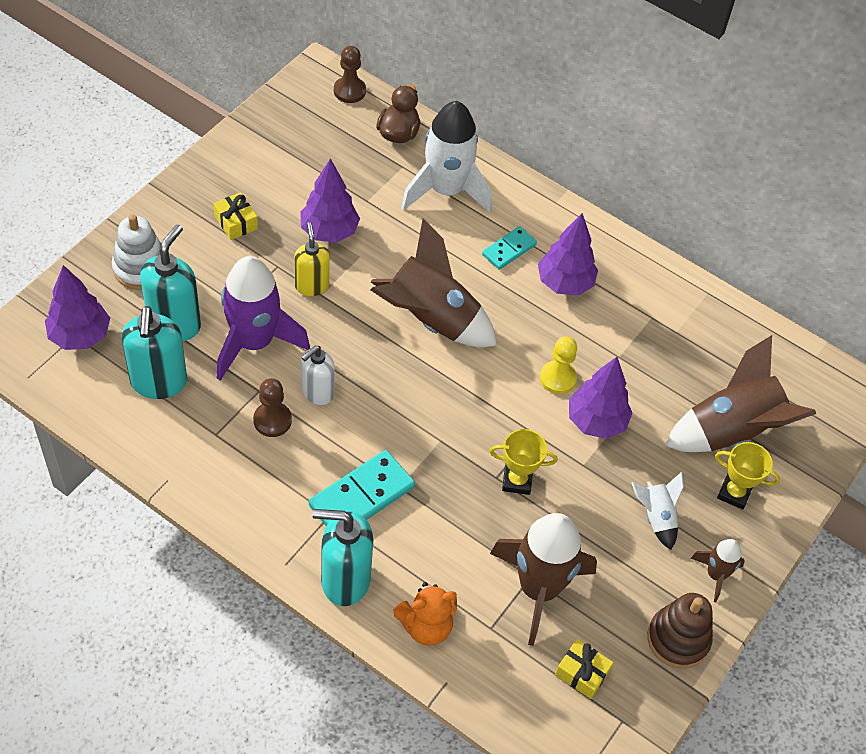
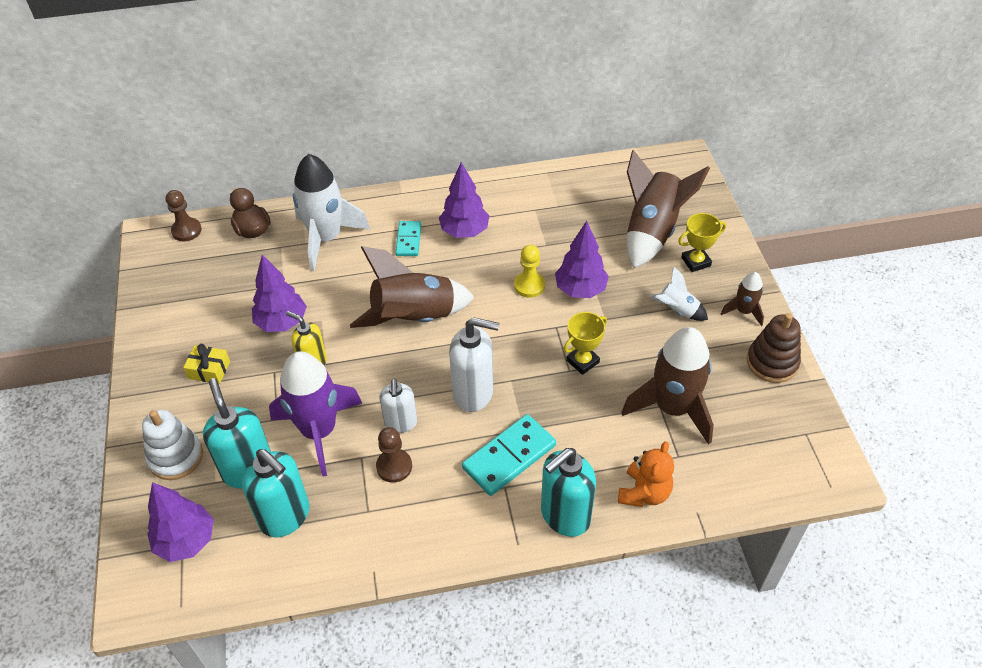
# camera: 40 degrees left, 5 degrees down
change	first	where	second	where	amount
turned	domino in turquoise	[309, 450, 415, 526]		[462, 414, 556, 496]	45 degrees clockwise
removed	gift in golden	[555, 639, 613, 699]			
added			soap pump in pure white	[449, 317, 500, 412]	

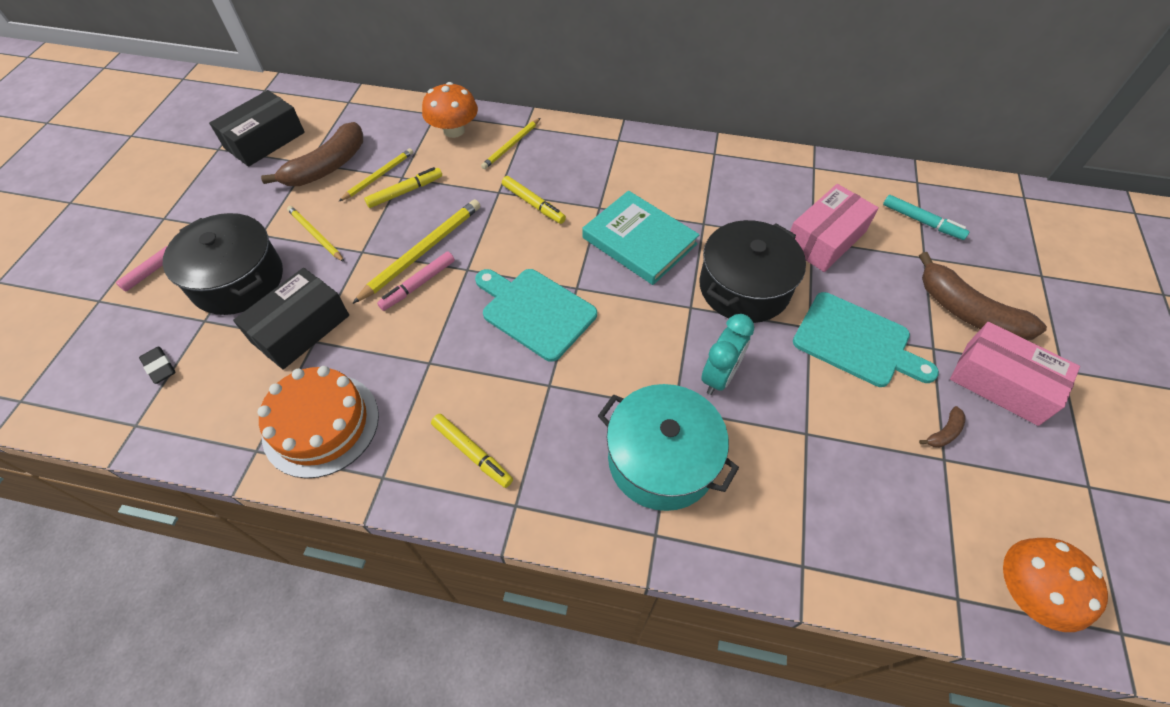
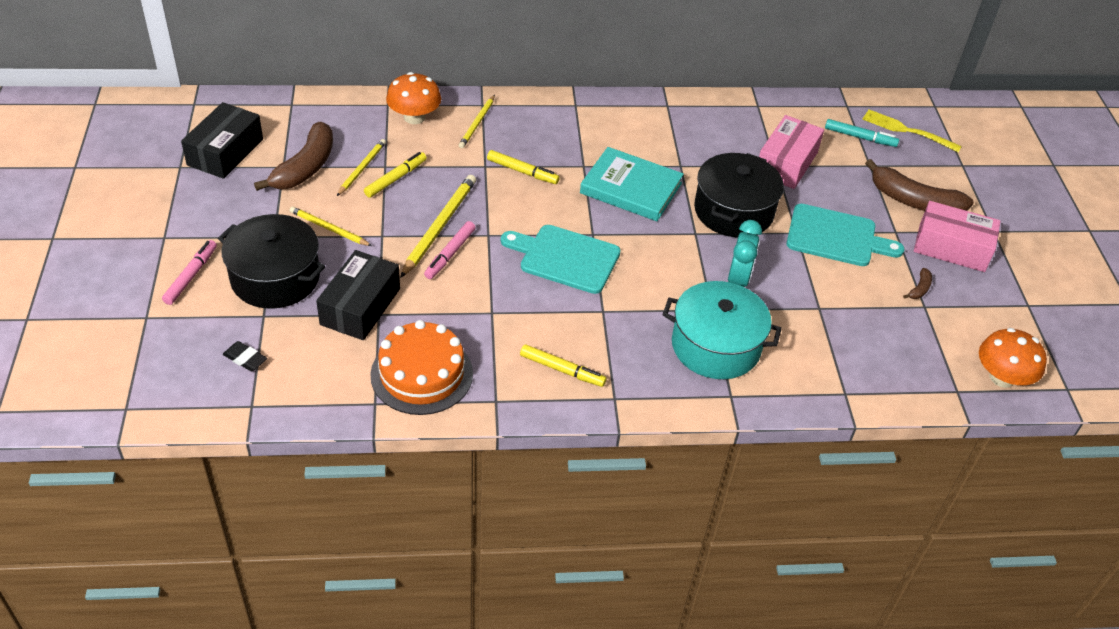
# camera: 20 degrees left, 10 degrees down
change	first	where	second	where	amount
added			table fork in golden	[863, 109, 962, 152]	

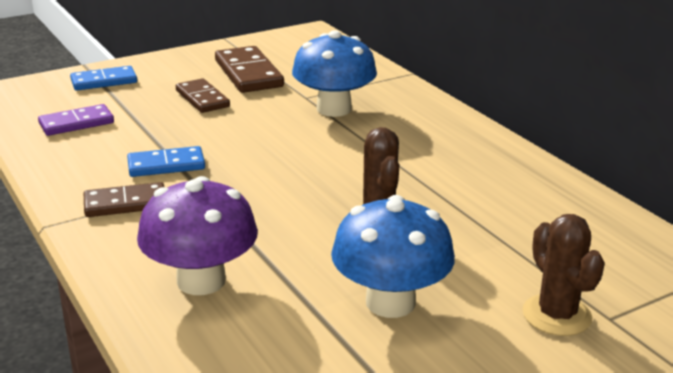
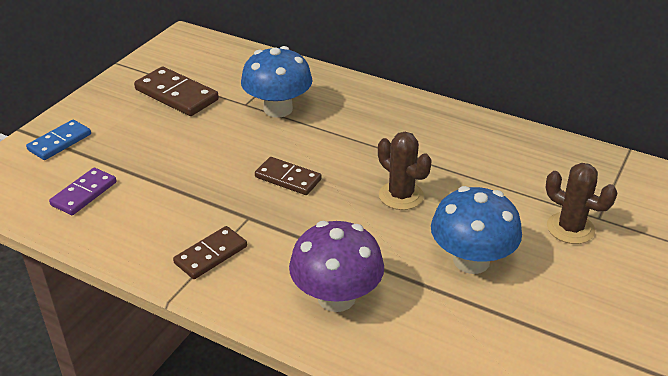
# camera: 30 degrees left, 10 degrees up
change	first	where	second	where	amount
moved	domino in russet	[176, 78, 230, 113]		[255, 157, 322, 195]	
removed	domino in royal blue	[127, 146, 205, 177]			

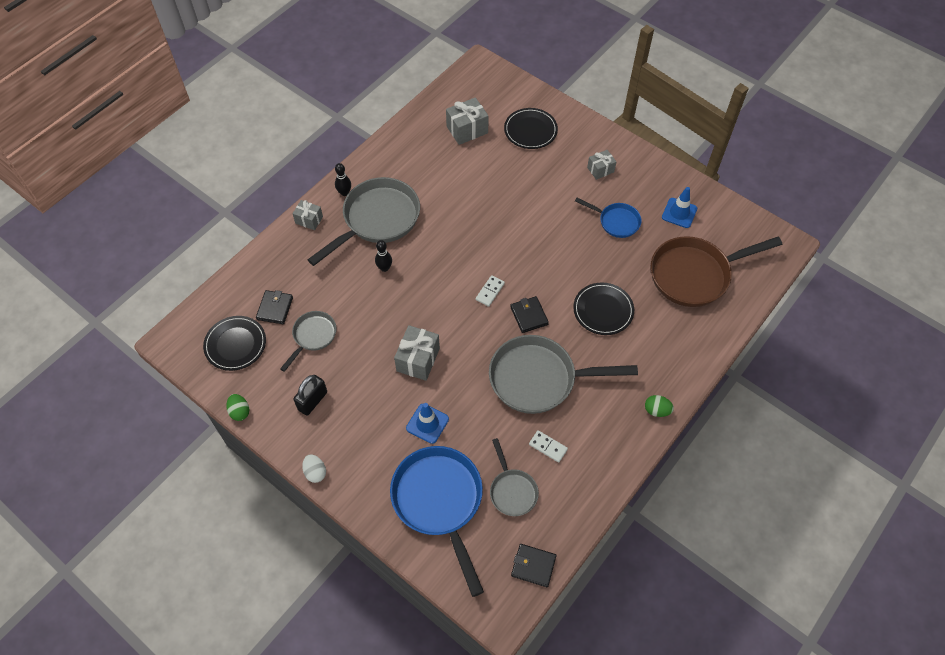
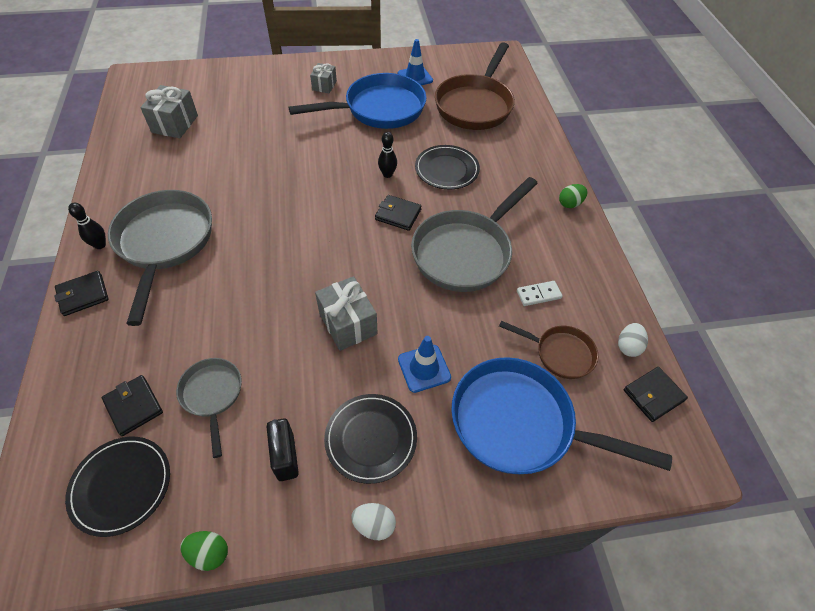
# camera: 50 degrees left, 5 degrees down
change	first	where	second	where	amount
moved	flat dish in black	[504, 108, 558, 149]		[324, 394, 417, 484]	
resized	frying pan in royal blue	[575, 198, 642, 238]		[288, 73, 427, 129]	x1.89
replaced	gift in ash-grey	[292, 200, 323, 230]	billfold in black	[54, 271, 109, 316]	
moved	skittle in black	[375, 240, 392, 272]		[378, 132, 397, 178]	
removed	domino in pure white	[475, 275, 505, 307]			
recoloured	frying pan in ash-grey	[490, 438, 539, 516]	frying pan in russet	[499, 321, 598, 379]	
added			egg in pure white	[618, 323, 648, 357]	

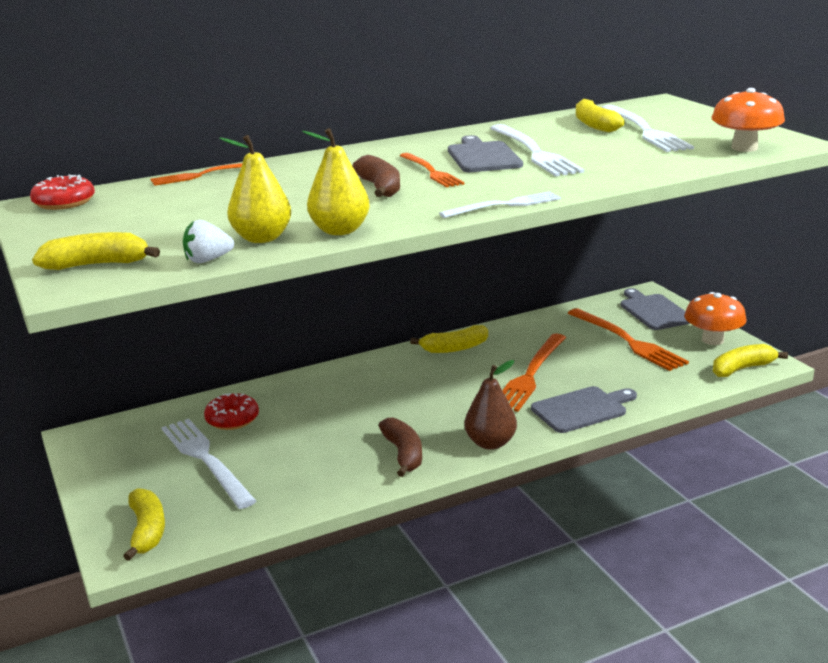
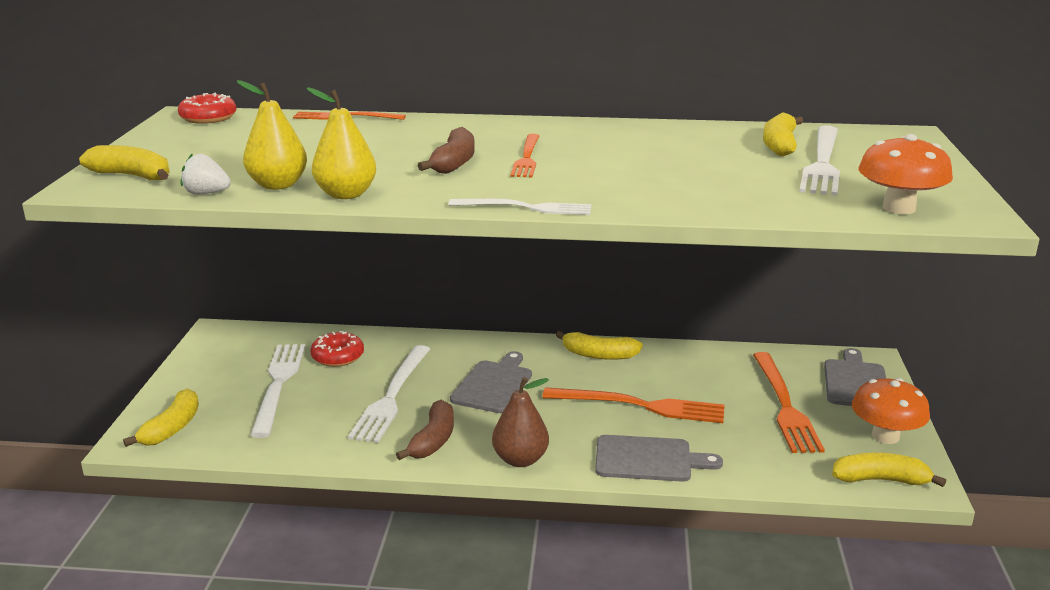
# camera: 30 degrees right, 0 degrees up
change	first	where	second	where	amount
moved	table fork in pure white	[491, 124, 584, 176]		[348, 345, 430, 443]	
moved	bread board in ash-grey	[448, 135, 523, 172]		[450, 351, 532, 413]	
turned	table fork in orange	[502, 333, 566, 412]		[542, 387, 724, 423]	135 degrees counterclockwise

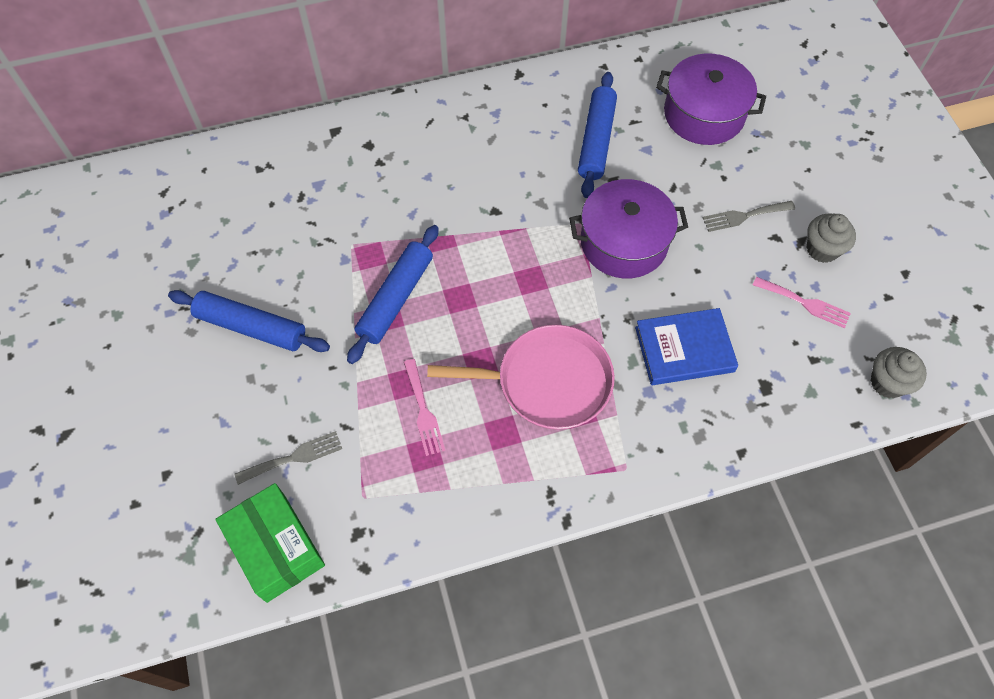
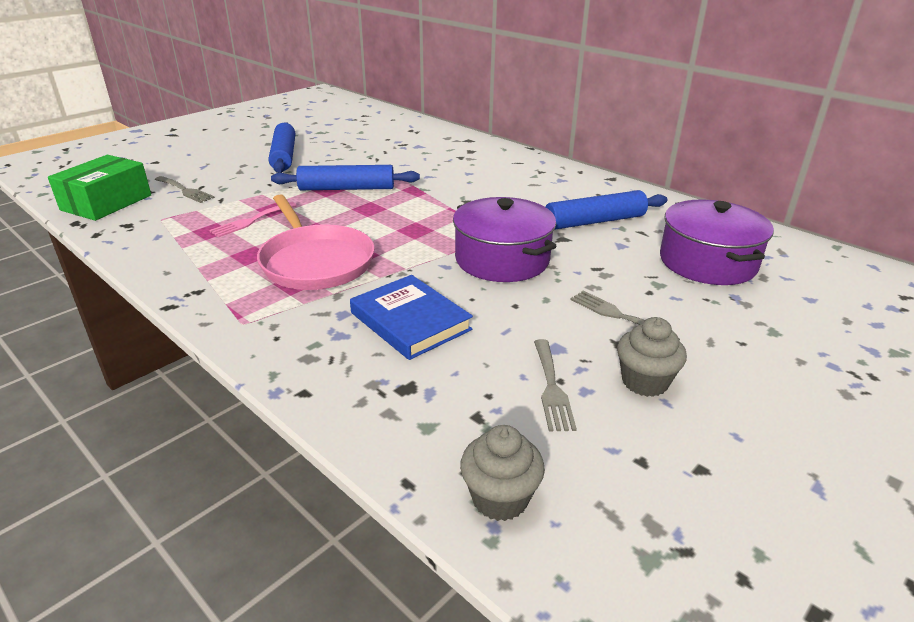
# camera: 60 degrees right, 30 degrees down
change	first	where	second	where	amount
recoloured	table fork in rosy	[753, 277, 851, 328]	table fork in ash-grey	[534, 339, 577, 432]	

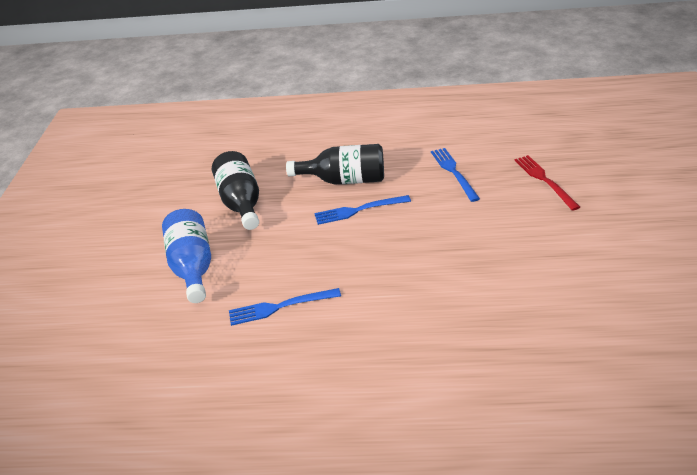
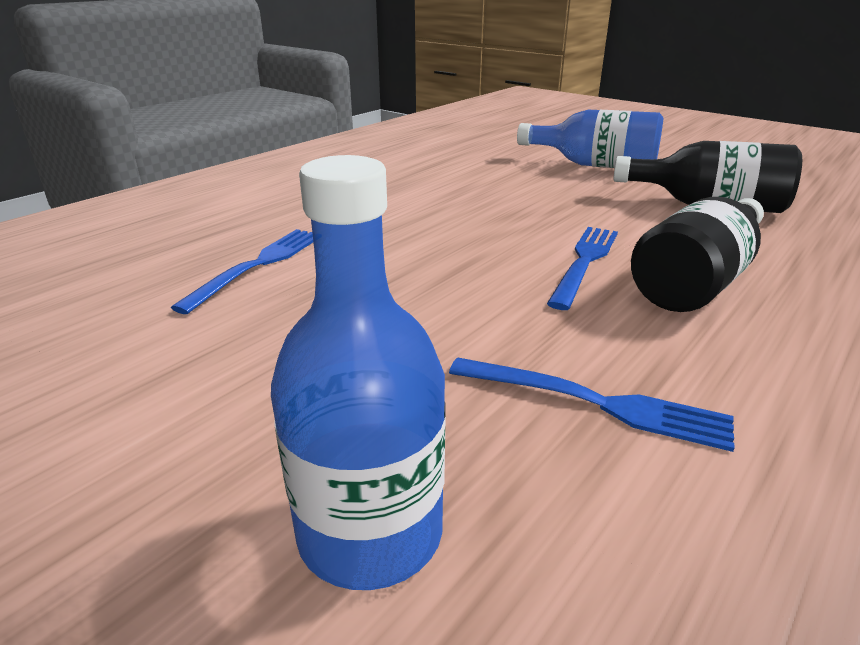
# camera: 125 degrees right, 10 degrees down
change	first	where	second	where	amount
replaced	table fork in crimson	[515, 155, 580, 211]	drink bottle in royal blue	[271, 155, 446, 590]	
moved	table fork in royal blue	[229, 288, 341, 326]		[171, 229, 313, 314]	

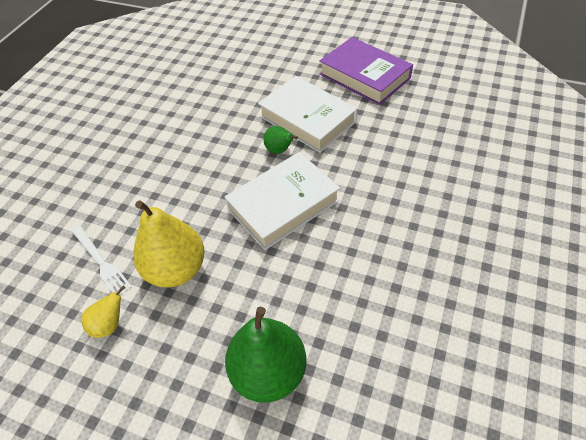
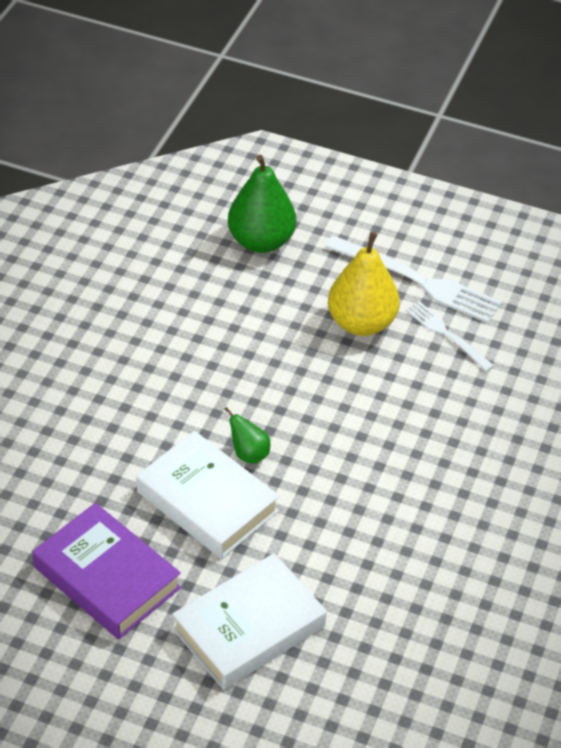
# camera: 175 degrees right, 5 degrees down
change	first	where	second	where	amount
moved	hardback in pure white	[225, 152, 340, 250]		[172, 553, 327, 690]	
replaced	pear in golden	[82, 286, 126, 338]	table fork in pure white	[325, 236, 502, 323]	

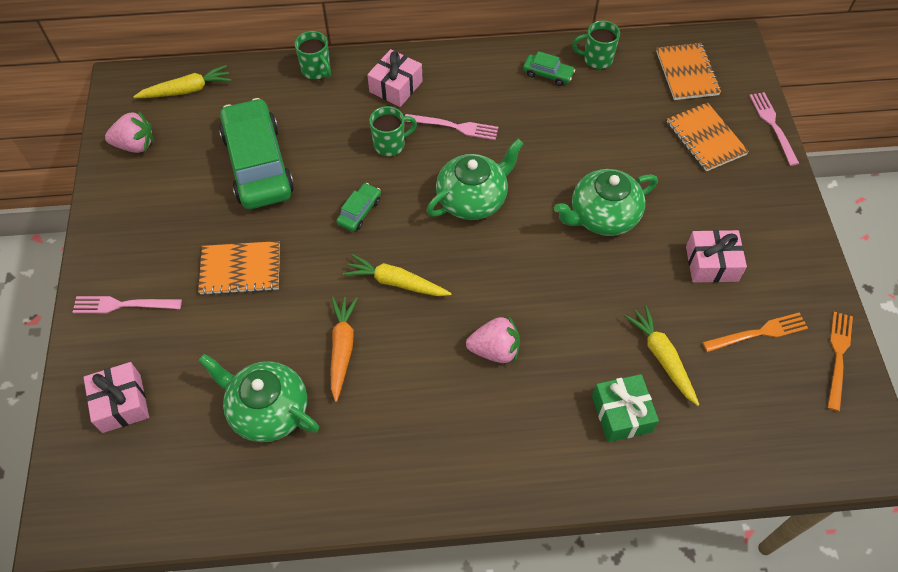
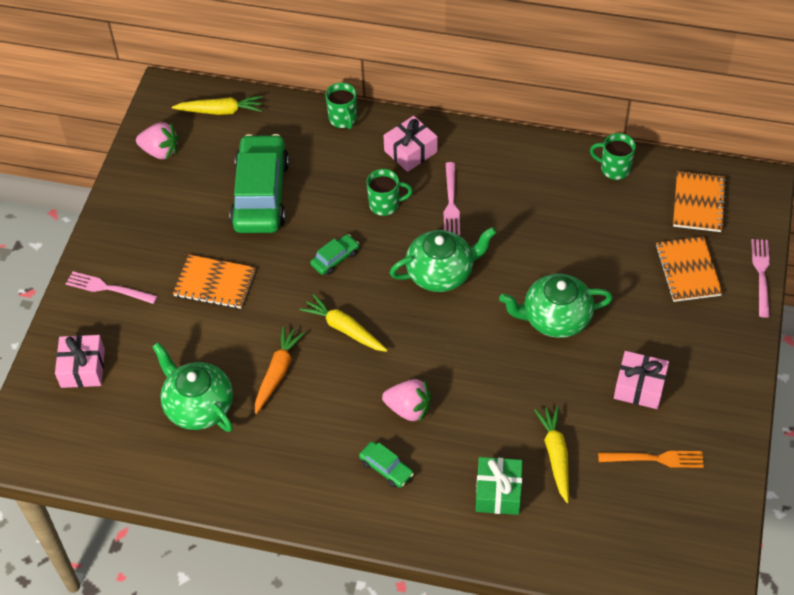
# camera: 20 degrees right, 5 degrees down
change	first	where	second	where	amount
moved	car in green	[523, 51, 575, 86]		[359, 441, 414, 488]	
turned	table fork in rosy	[405, 114, 498, 140]		[444, 162, 460, 235]	60 degrees clockwise
removed	table fork in orange	[828, 312, 853, 411]			

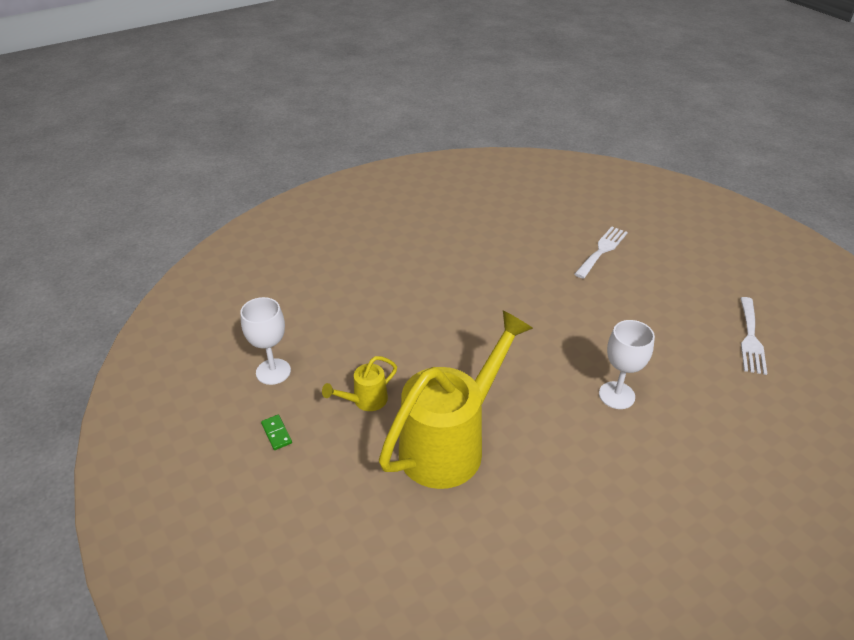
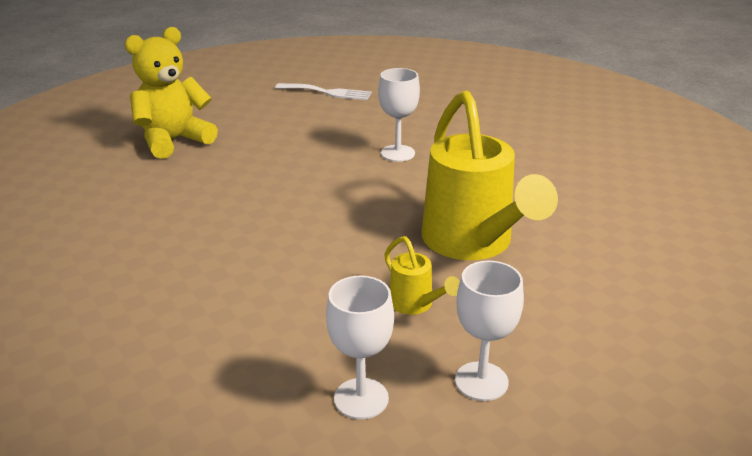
# camera: 90 degrees left, 10 degrees down
change	first	where	second	where	amount
replaced	table fork in pure white	[574, 227, 628, 279]	teddy bear in golden	[124, 27, 218, 159]	
turned	watering pot in golden	[379, 310, 533, 489]		[422, 91, 558, 260]	150 degrees counterclockwise
replaced	domino in green	[261, 415, 292, 450]	goblet in pure white	[455, 261, 524, 401]	

